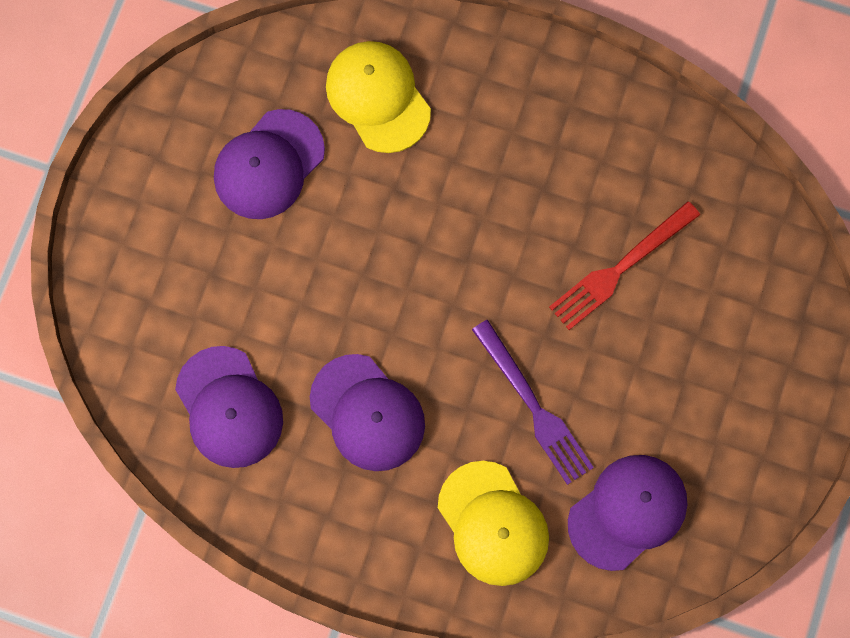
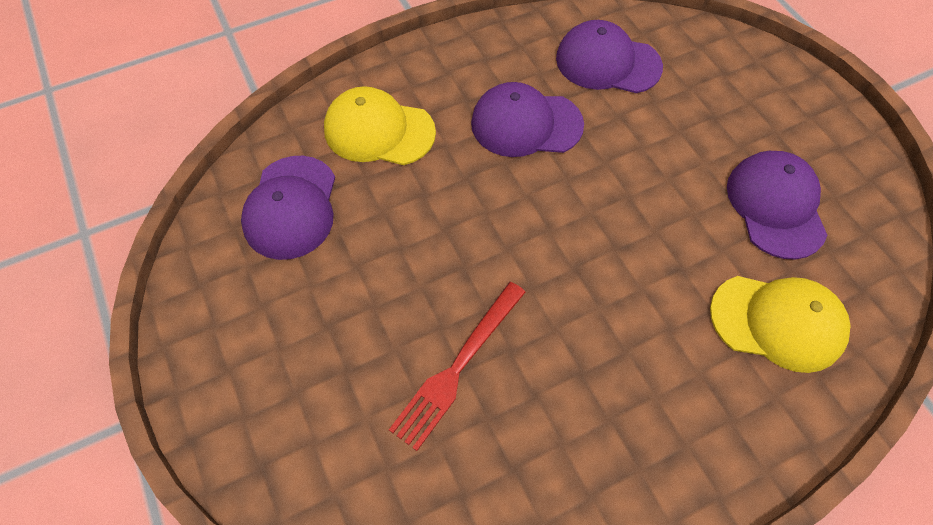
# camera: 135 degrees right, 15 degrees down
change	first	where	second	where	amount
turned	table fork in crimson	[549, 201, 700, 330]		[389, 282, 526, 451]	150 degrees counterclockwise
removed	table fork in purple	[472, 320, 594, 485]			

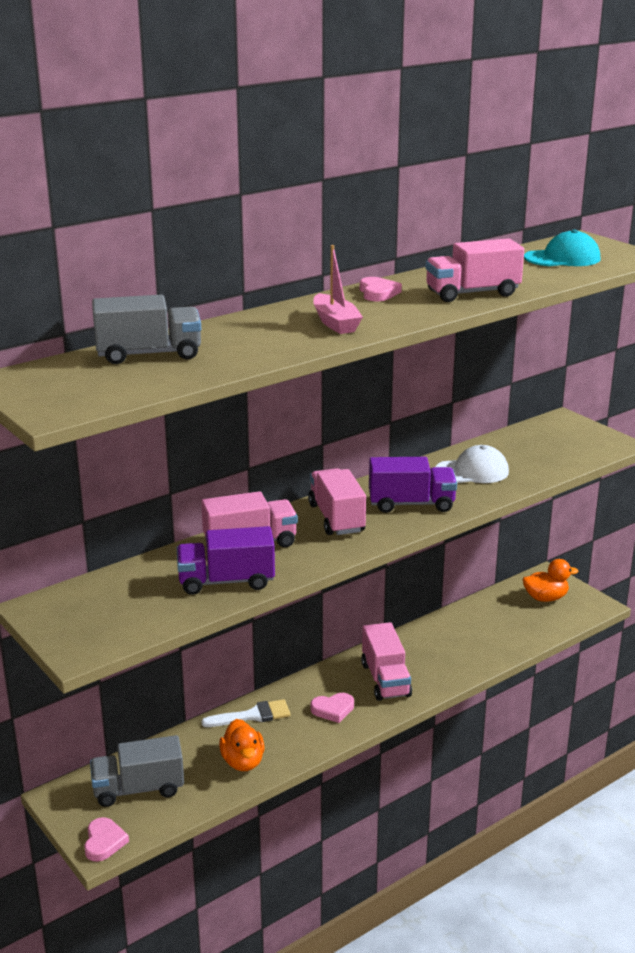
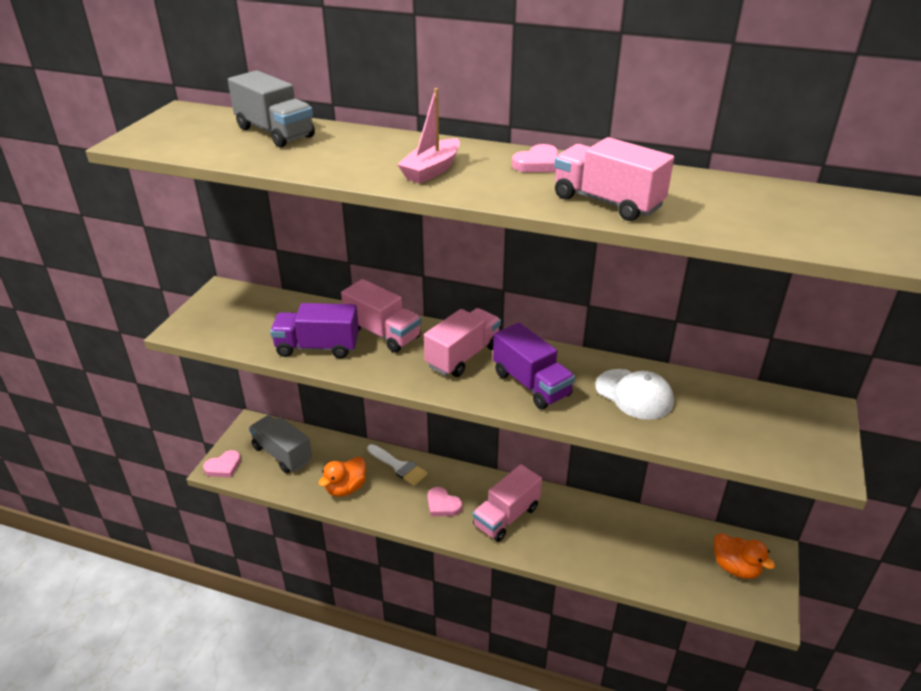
# camera: 55 degrees right, 10 degrees up
change	first	where	second	where	amount
removed	baseball cap in turquoise	[524, 229, 600, 266]			
turned	truck in purple	[177, 526, 275, 595]		[270, 303, 359, 358]	45 degrees counterclockwise

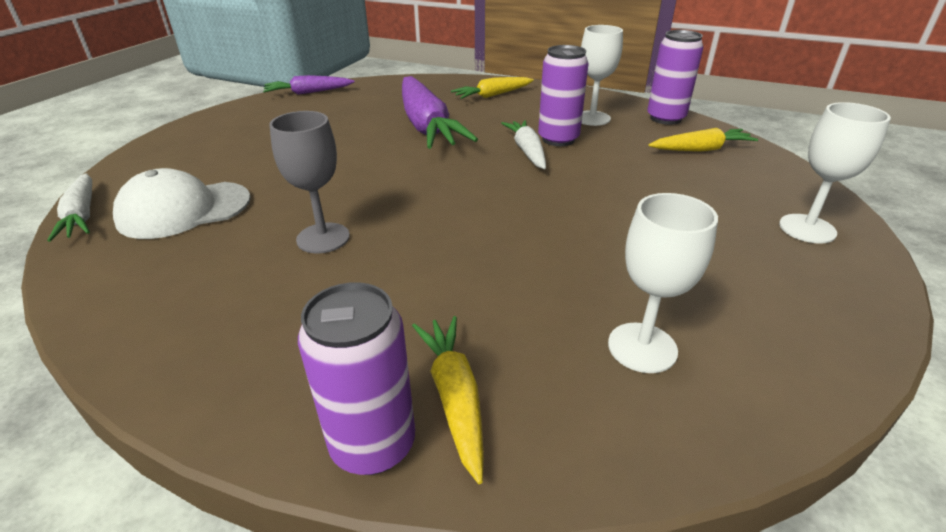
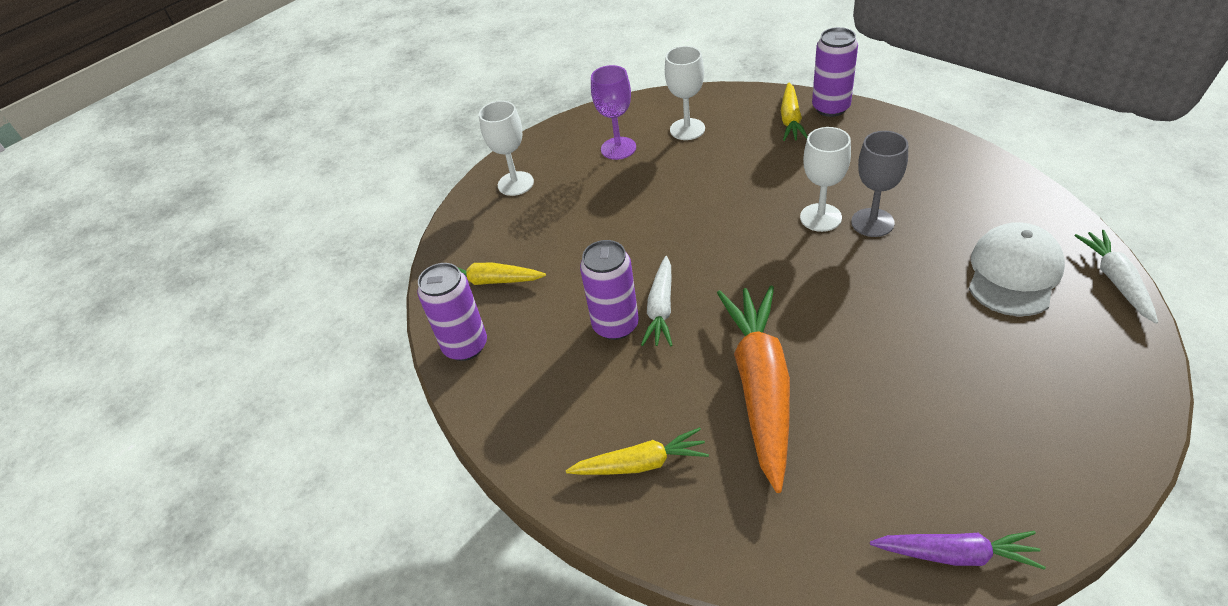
# camera: 155 degrees left, 10 degrees up
change	first	where	second	where	amount
moved	goblet in pure white	[581, 25, 623, 126]		[800, 127, 851, 232]	
recoloured	carrot in purple	[402, 76, 478, 149]	carrot in orange	[717, 286, 790, 493]	
turned	baseball cap in pure white	[113, 168, 251, 239]		[969, 222, 1065, 316]	60 degrees counterclockwise
added			goblet in purple	[591, 65, 636, 160]	

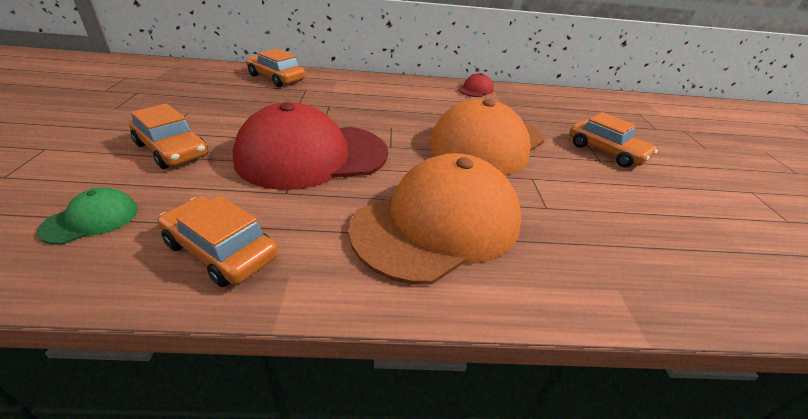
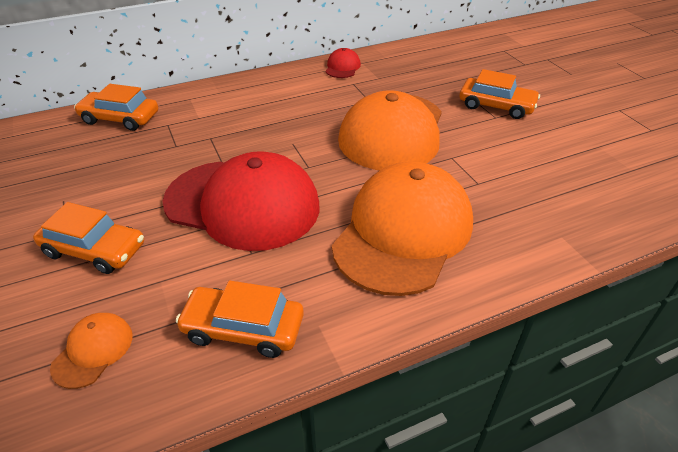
# camera: 20 degrees left, 5 degrees up
change	first	where	second	where	amount
turned	baseball cap in crimson	[233, 102, 388, 190]		[163, 151, 320, 251]	120 degrees counterclockwise
recoloured	baseball cap in green	[37, 188, 138, 245]	baseball cap in orange	[50, 313, 133, 389]	

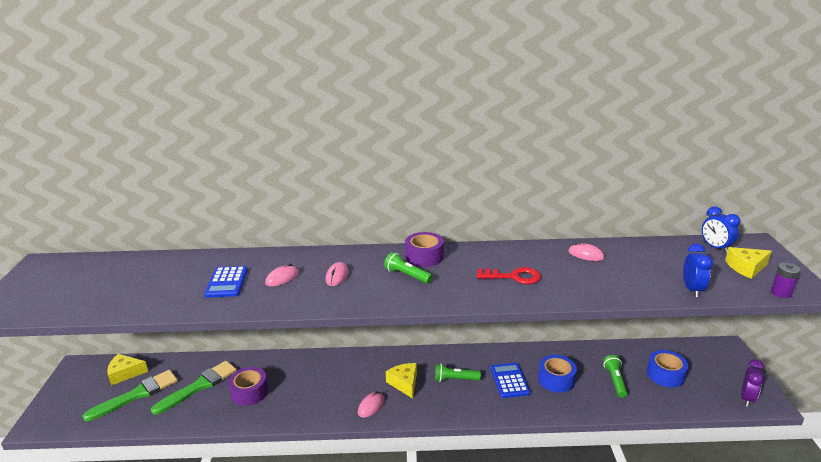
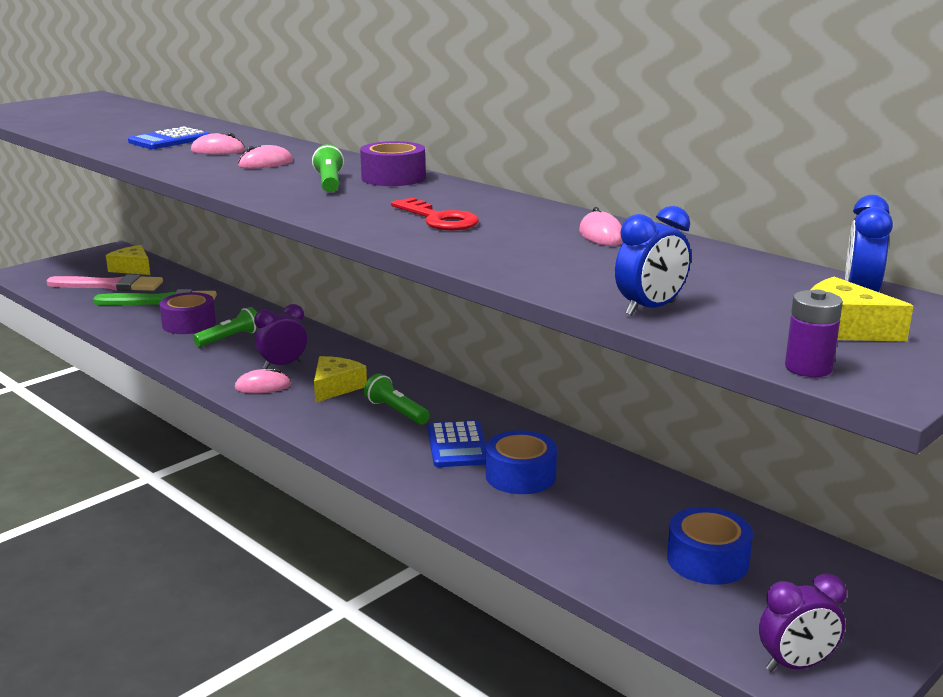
# camera: 45 degrees right, 5 degrees down
change	first	where	second	where	amount
moved	pocket torch in green	[603, 355, 628, 398]		[193, 307, 257, 347]	
turned	adding machine in royal blue	[490, 363, 530, 398]		[428, 420, 486, 467]	135 degrees clockwise
recoloured	brush in green	[83, 370, 178, 421]	brush in rosy	[46, 274, 163, 291]	
added			alarm clock in purple	[254, 304, 307, 369]	

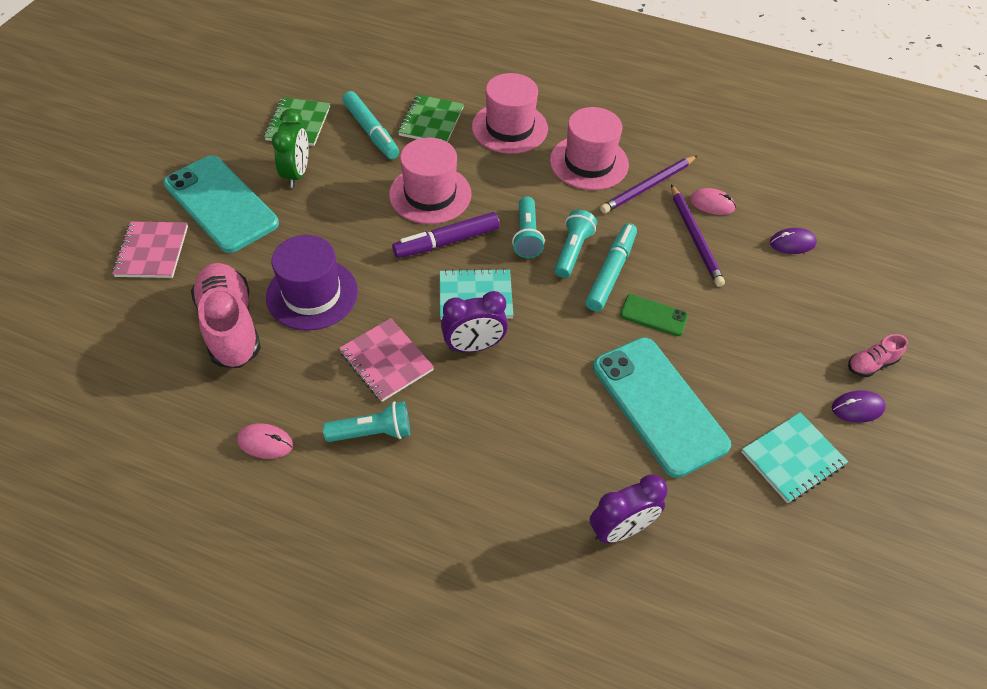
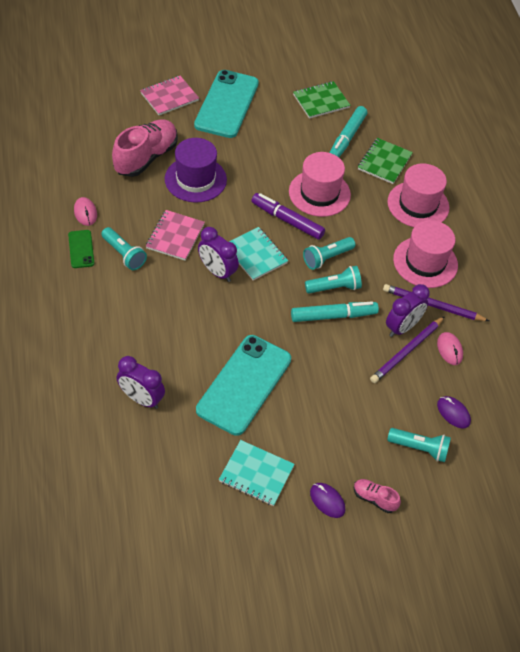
# camera: 55 degrees right, 0 degrees up
change	first	where	second	where	amount
turned	notebook in green	[398, 94, 464, 142]		[358, 138, 413, 184]	45 degrees counterclockwise
removed	alarm clock in green	[272, 109, 309, 188]			
moved	phone in green	[620, 294, 688, 336]		[68, 230, 94, 268]	
added			alarm clock in purple	[386, 284, 430, 337]	
added			pocket torch in turquoise	[387, 428, 451, 462]	

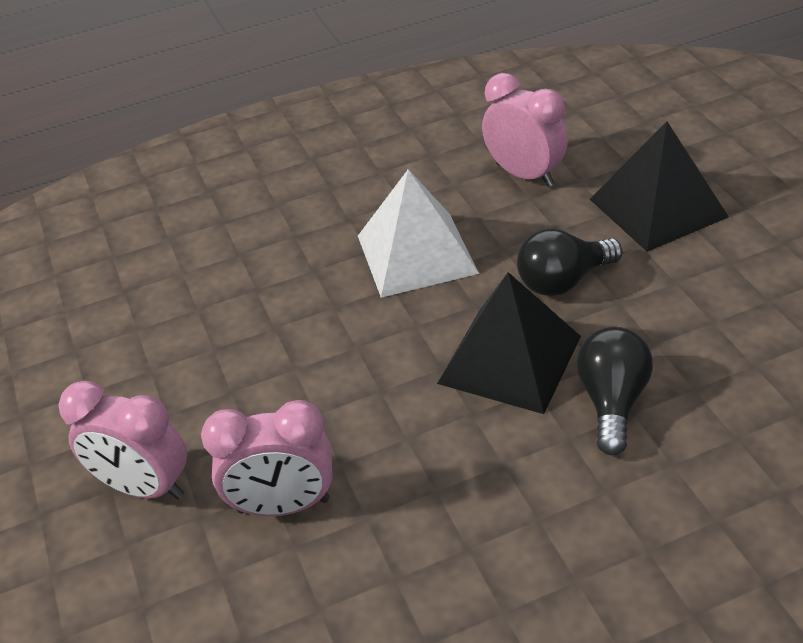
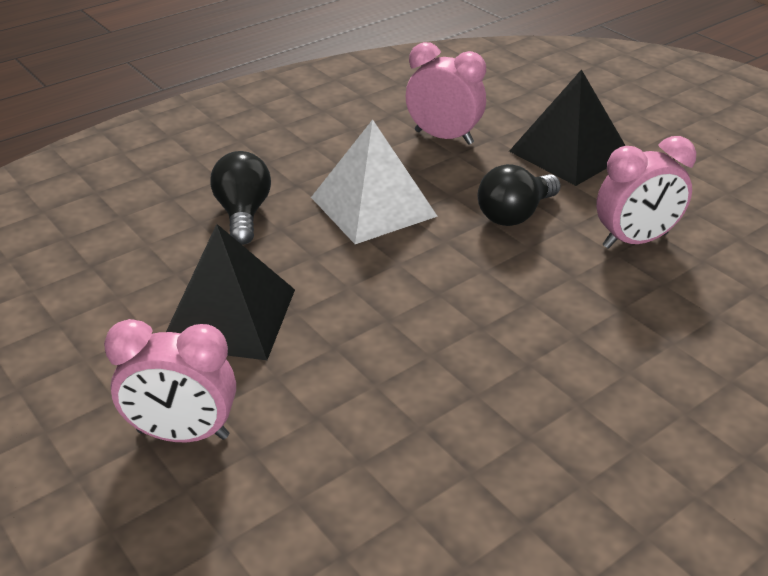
# camera: 20 degrees left, 5 degrees down
change	first	where	second	where	amount
moved	solid pyramid in black	[437, 272, 581, 414]		[166, 224, 295, 360]	
moved	lightbulb in black	[576, 327, 653, 455]		[210, 151, 271, 245]	
moved	alarm clock in rosy	[201, 400, 333, 516]		[596, 136, 696, 249]	

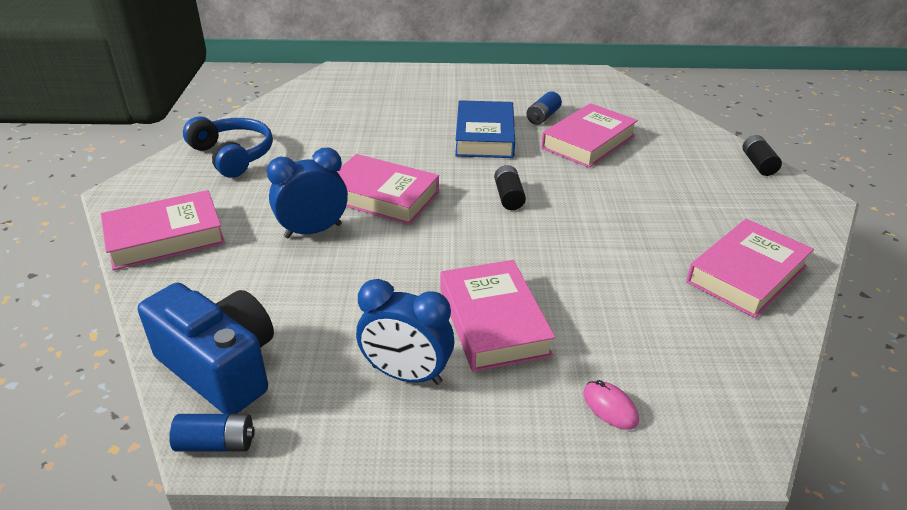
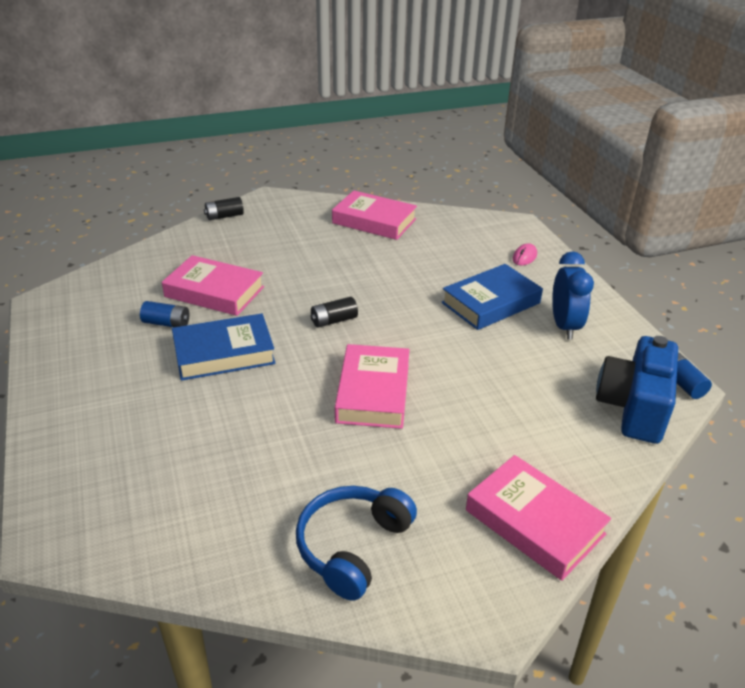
# camera: 110 degrees left, 0 degrees up
change	first	where	second	where	amount
removed	alarm clock in royal blue	[267, 148, 348, 238]			
recoloured	hardback in rosy	[440, 260, 555, 372]	hardback in royal blue	[441, 264, 543, 330]	

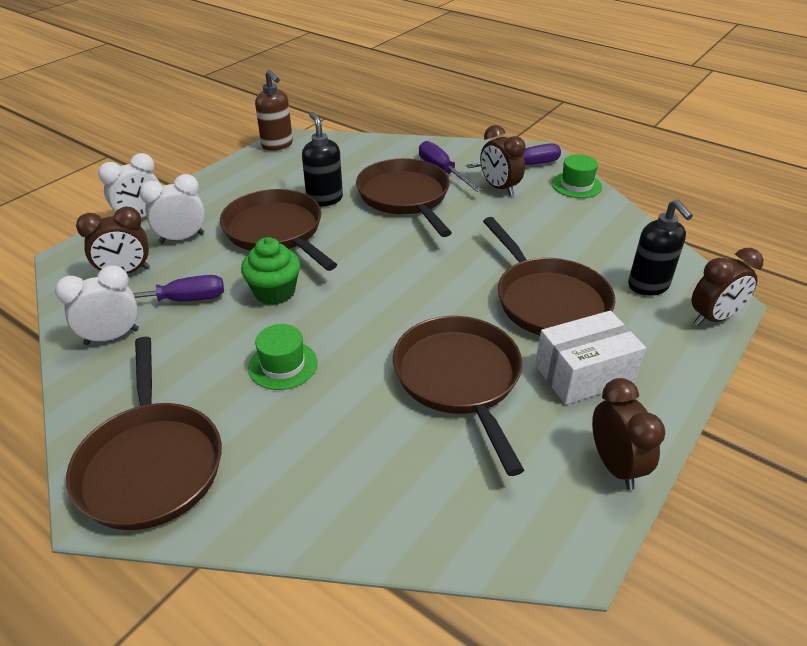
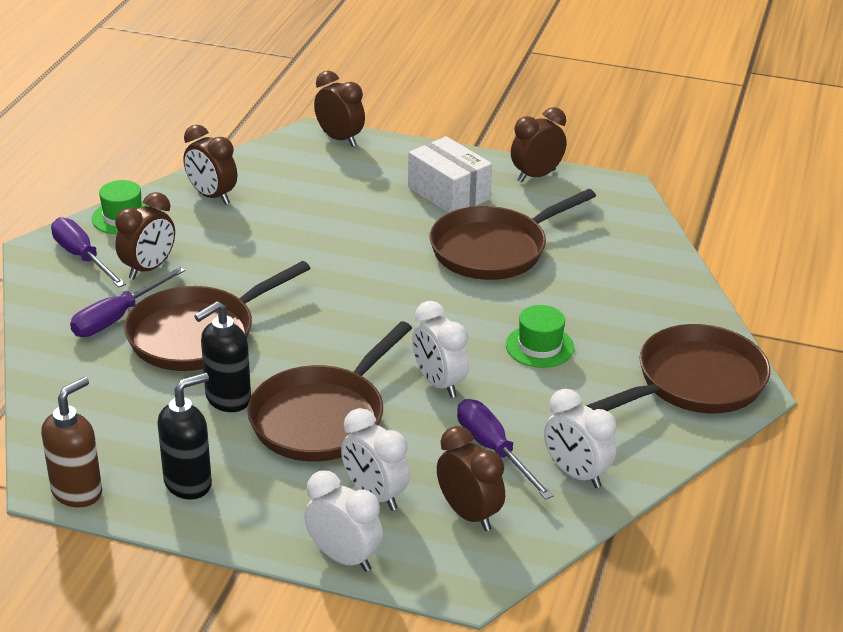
# camera: 110 degrees left, 5 degrees down
change	first	where	second	where	amount
moved	soap pump in black	[628, 199, 693, 296]		[157, 373, 212, 499]	
removed	frying pan in russet	[483, 217, 615, 335]			
replaced	muffin in green	[241, 237, 300, 305]	alarm clock in pure white	[412, 301, 469, 398]	
added			alarm clock in russet	[184, 125, 237, 205]	

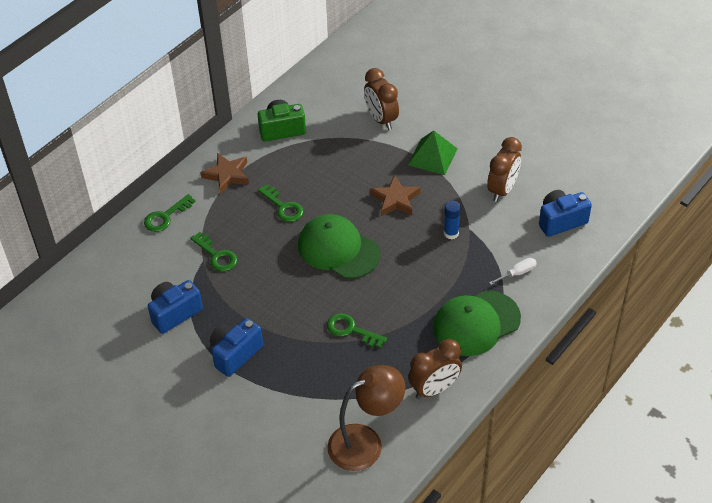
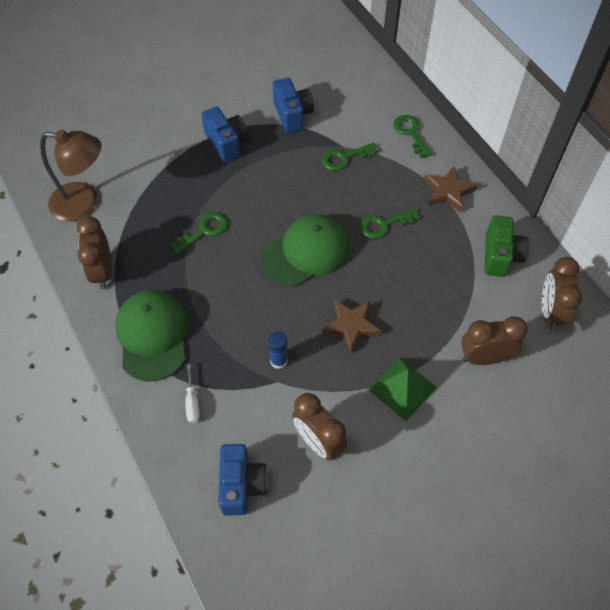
# camera: 110 degrees right, 10 degrees up
change	first	where	second	where	amount
turned	reading lamp in russet	[327, 365, 405, 471]		[40, 130, 101, 221]	75 degrees counterclockwise
added			alarm clock in russet	[542, 257, 582, 331]	

